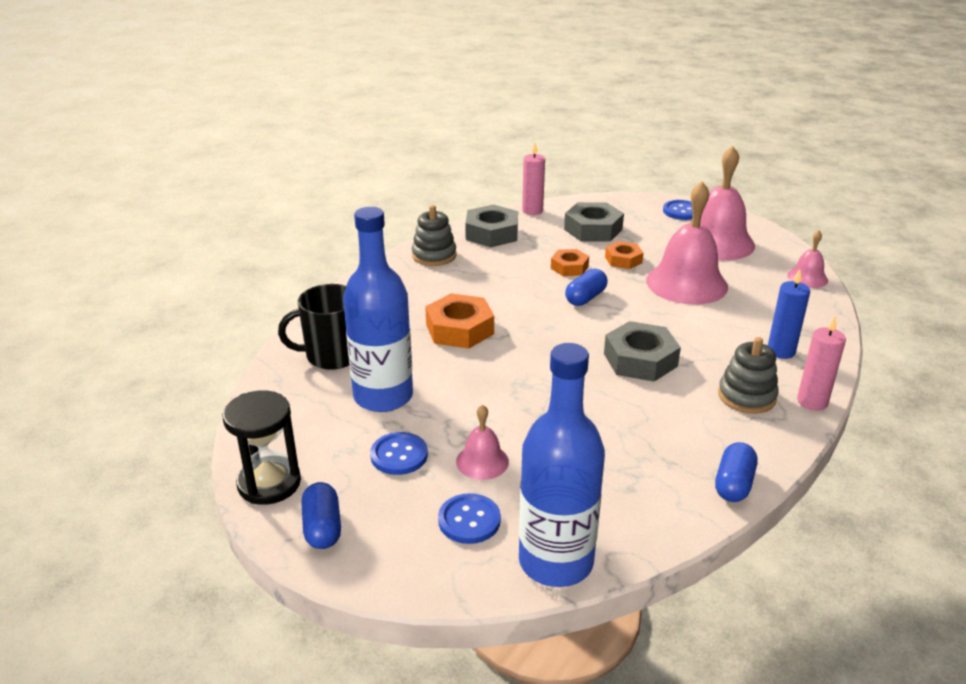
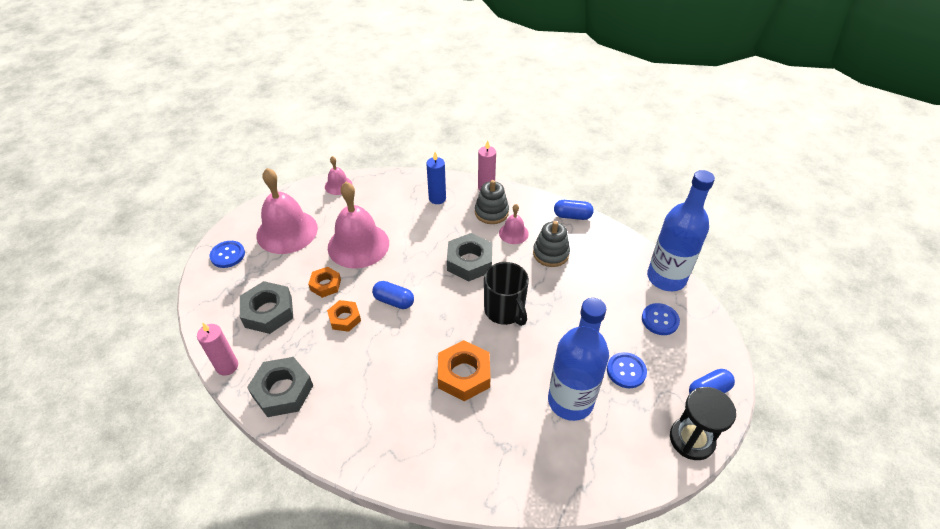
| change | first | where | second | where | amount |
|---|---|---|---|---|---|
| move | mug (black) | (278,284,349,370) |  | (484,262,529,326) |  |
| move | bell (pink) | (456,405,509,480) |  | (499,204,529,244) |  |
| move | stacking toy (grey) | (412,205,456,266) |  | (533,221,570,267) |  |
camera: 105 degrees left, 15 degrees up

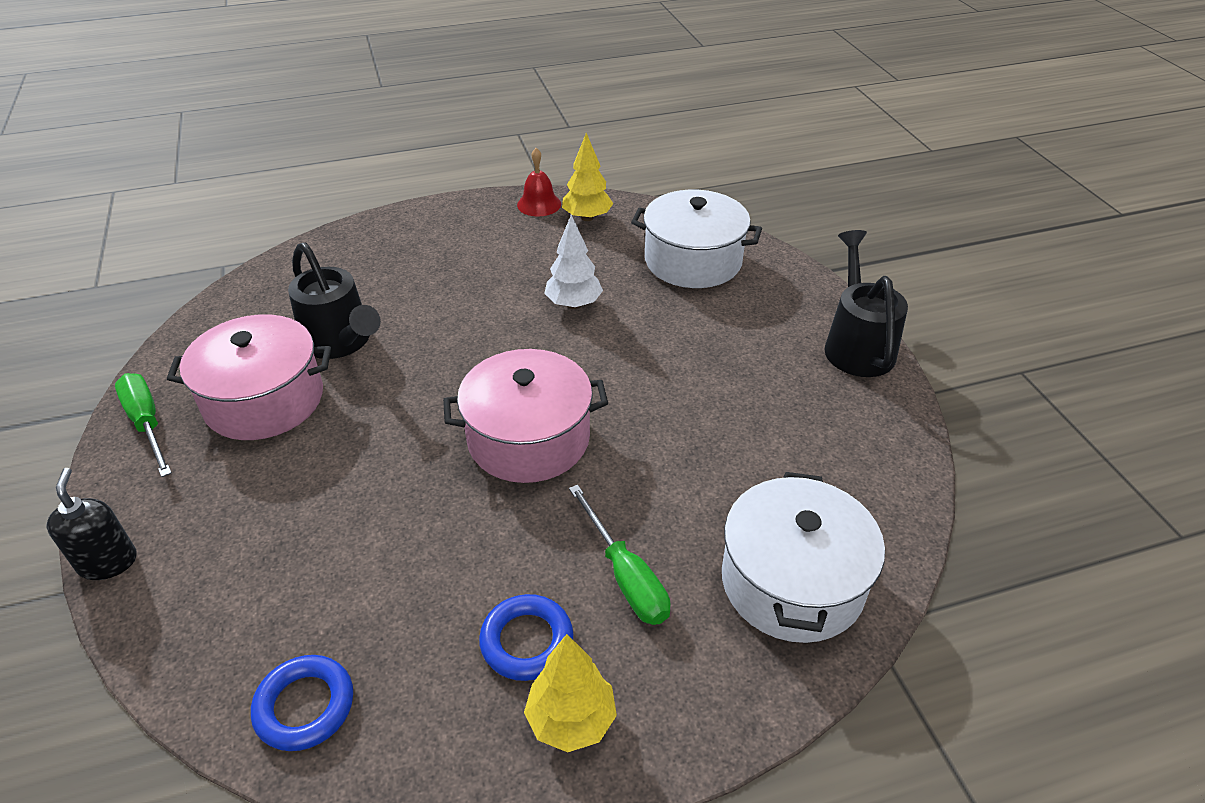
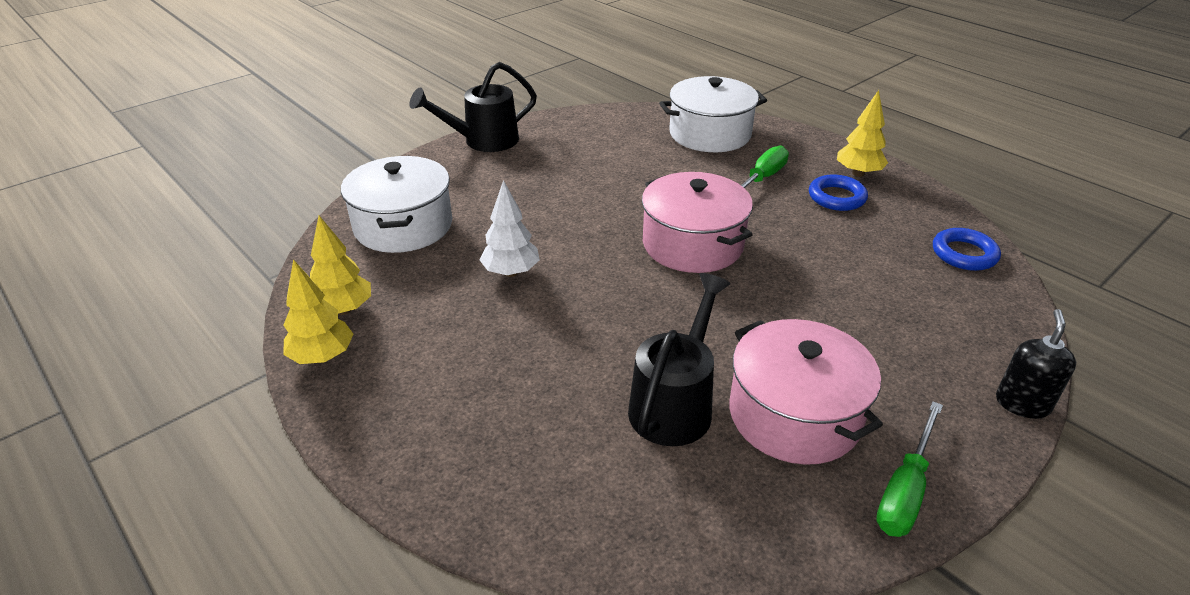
| change | first | where | second | where | amount |
|---|---|---|---|---|---|
| replace | bell (red) | (517,148,561,217) | tree (yellow) | (283,259,354,364) |  |
| rotate | soap dispenser (black) | (46,468,136,580) |  | (996,309,1076,419) | 150 degrees clockwise |
camera: 115 degrees left, 5 degrees down

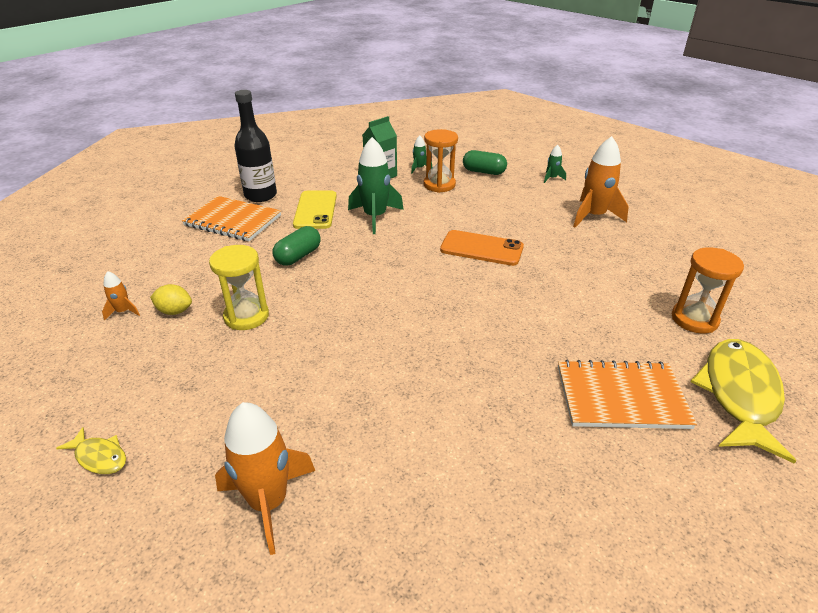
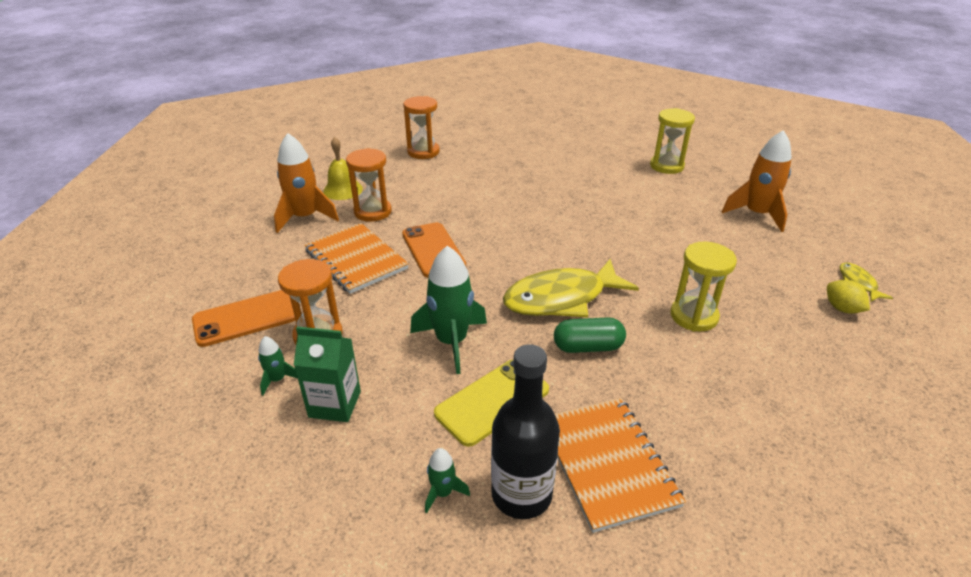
| change | first | where | second | where | amount |
|---|---|---|---|---|---|
| replace | capsule (green) | (463,150,507,175) | phone (orange) | (192,290,295,347) |  |
| move | notebook (orange) | (558,360,697,429) |  | (305,223,409,294) |  |
| insert |  |  | bell (yellow) | (323,137,363,200) |  |
| insert |  |  | hourglass (orange) | (346,148,392,222) |  |
| move | rocket (green) | (544,145,566,183) |  | (425,448,470,513) |  |
| move | fish (yellow) | (691,339,796,464) |  | (503,259,639,317) |  |
| insert |  |  | hourglass (yellow) | (650,108,695,174) |  |
| move | lemon (yellow) | (150,284,192,315) |  | (827,280,870,314) |  |
| delete | rocket (orange) | (102,271,140,321) |  |  |  |
camera: 130 degrees left, 0 degrees up

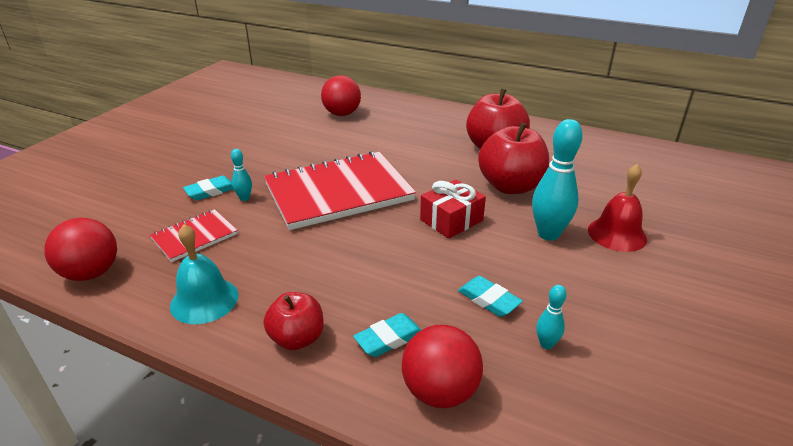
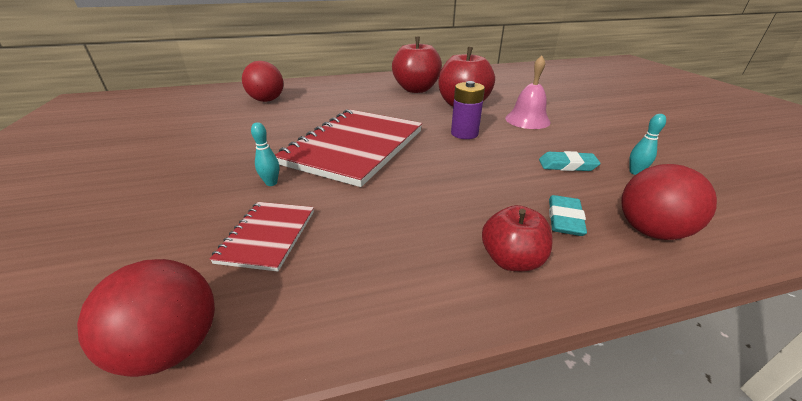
| change | first | where | second | where | amount |
|---|---|---|---|---|---|
| replace | gift (red) | (420,179,486,239) | battery (purple) | (451,81,485,139) |  |
| replace | bowling pin (turquoise) | (532,119,583,241) | bell (pink) | (505,55,550,129) |  |
| delete | bell (turquoise) | (170,224,238,324) |  |  |  |
| delete | eraser (turquoise) | (183,176,233,200) |  |  |  |
| delete | bell (red) | (588,164,647,252) |  |  |  |
camera: 40 degrees left, 0 degrees up

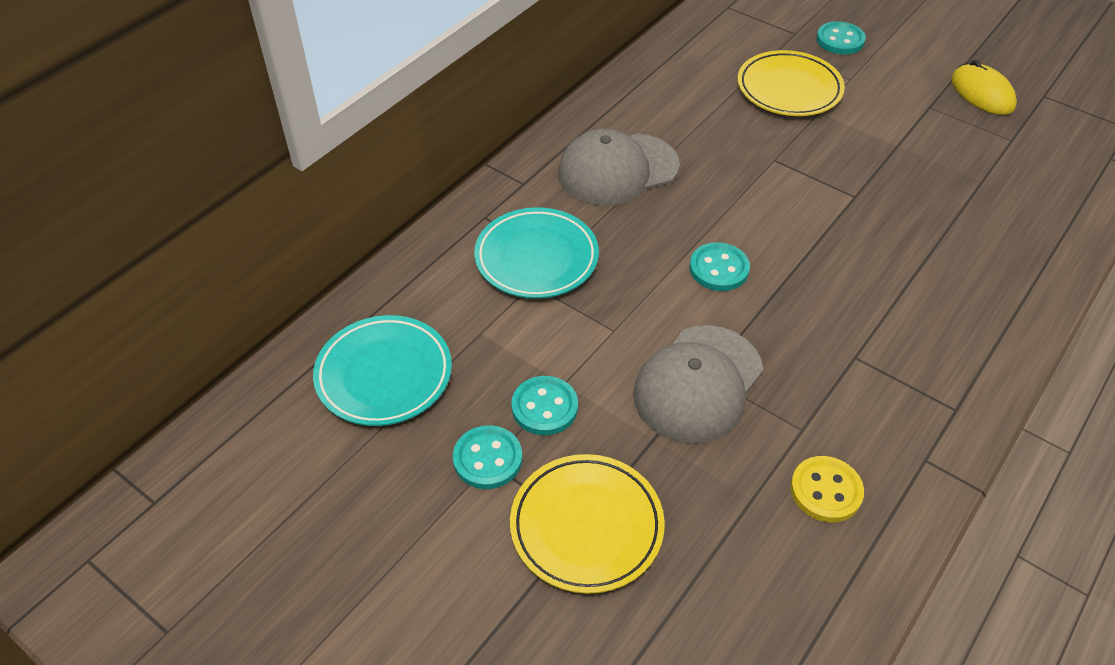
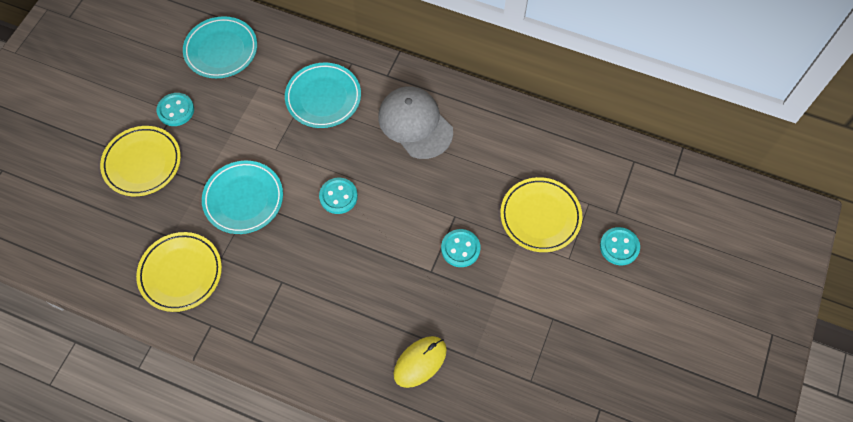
| change | first | where | second | where | amount |
|---|---|---|---|---|---|
| replace | button (yellow) | (790,456,864,522) | plate (yellow) | (136,232,222,312) |  |
| replace | cap (grey) | (633,325,763,444) | plate (turquoise) | (202,161,283,234) |  |
| move | mouse (yellow) | (951,60,1017,115) |  | (393,336,447,388) |  |
| move | button (turquoise) | (511,376,578,435) |  | (441,229,481,267) |  |
camera: 75 degrees right, 15 degrees up

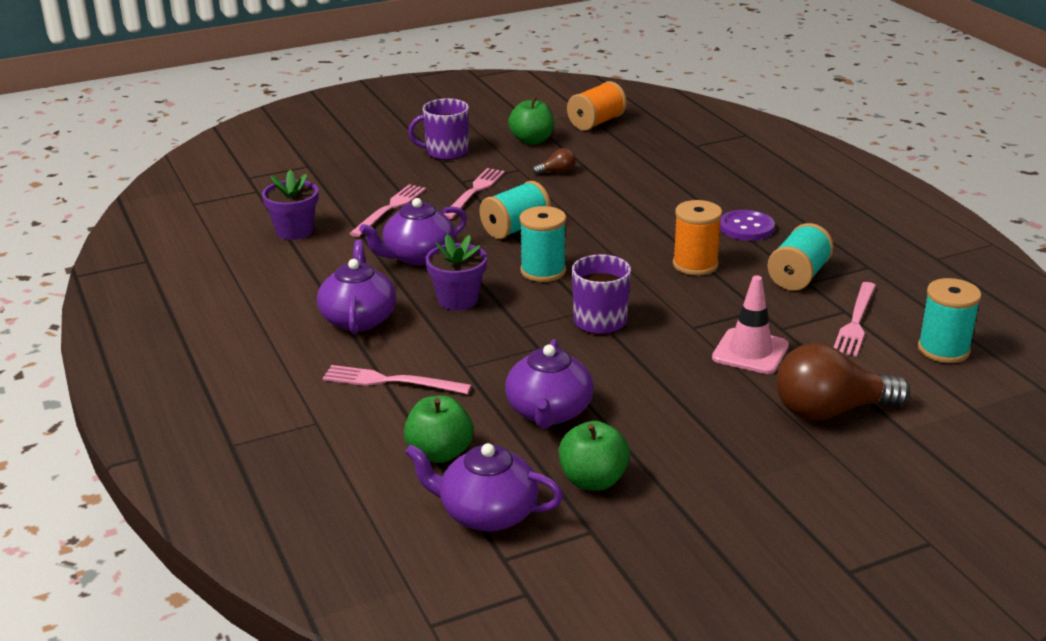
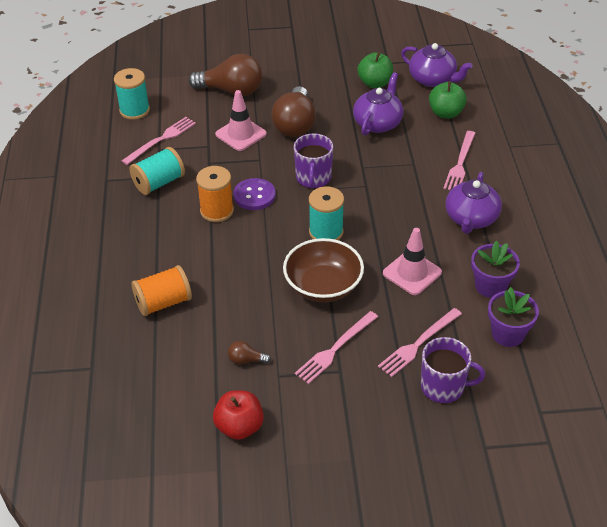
| change | first | where | second | where | amount |
|---|---|---|---|---|---|
| move | spool (orange) | (567,81,627,131) |  | (131,265,192,316) |  |
| recolor | apple (green) | (508,97,554,145) | apple (red) | (213,390,264,440) |  |
| move | button (purple) | (720,210,775,241) |  | (233,178,276,210) |  |
| insert |  |  | light bulb (brown) | (271,86,316,137) |  |
| replace | spool (turquoise) | (479,181,551,239) | bowl (brown) | (283,238,364,302) |  |
| replace | teapot (purple) | (359,198,467,266) | traffic cone (pink) | (383,228,442,295) |  |
| move | mug (purple) | (408,98,469,160) |  | (421,337,485,403) |  |
| rotate | fork (pink) | (322,365,472,394) |  | (443,131,476,190) | 75 degrees clockwise |
| move | flower pot (purple) | (425,235,487,310) |  | (471,241,520,298) |  |
camera: 160 degrees left, 15 degrees up

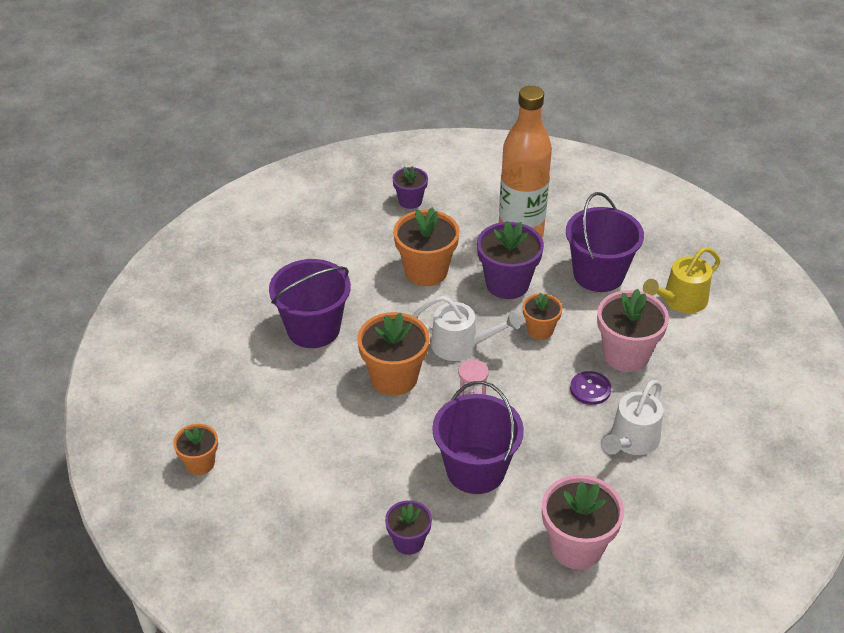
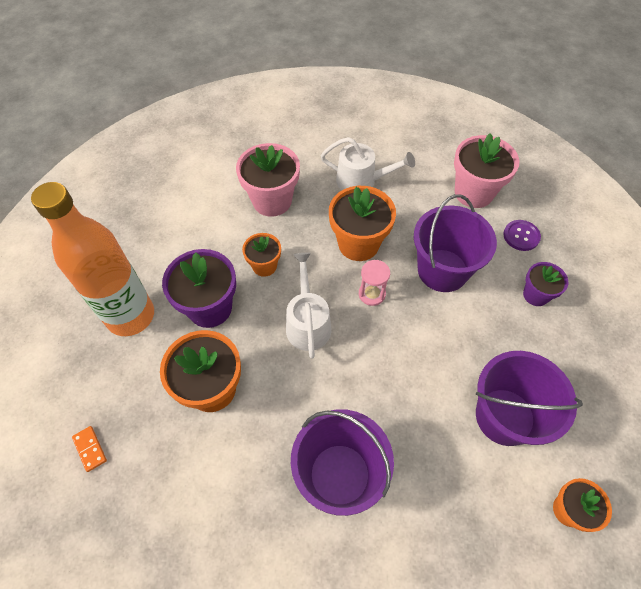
| change | first | where | second | where | amount |
|---|---|---|---|---|---|
| replace | flower pot (purple) | (393,166,428,209) | domino (orange) | (72,426,107,472) |  |
| move | flower pot (orange) | (357,312,430,396) |  | (329,186,396,261) |  |
| move | bucket (purple) | (566,192,644,292) |  | (476,351,583,446) |  |
| move | button (purple) | (570,371,611,405) |  | (503,220,541,251) |  |
| delete | watering can (yellow) | (643,247,721,313) |  |  |  |
camera: 110 degrees left, 15 degrees up

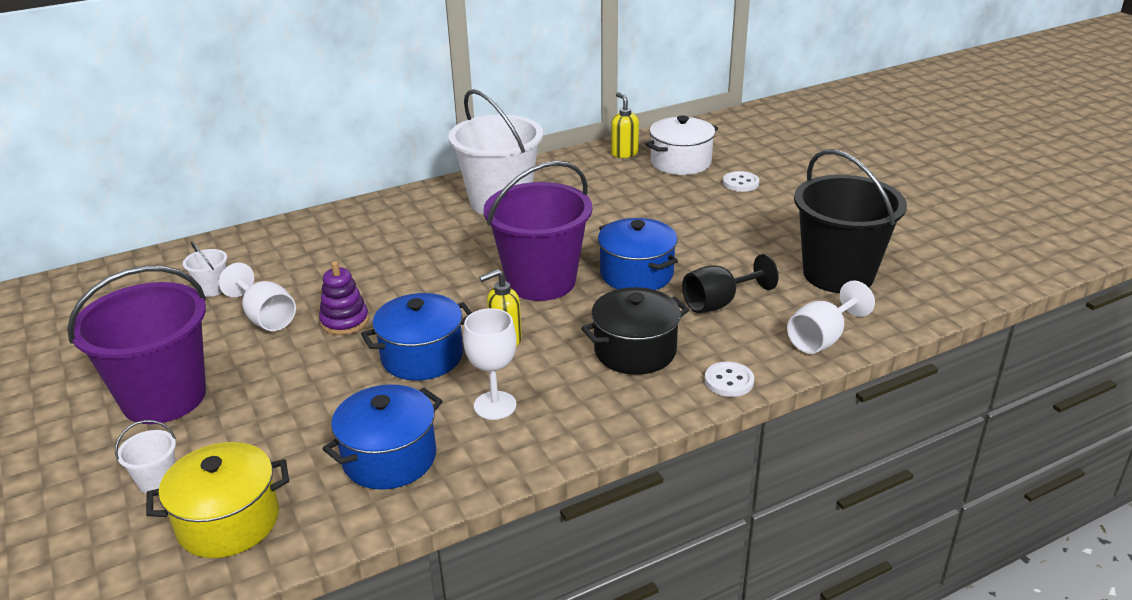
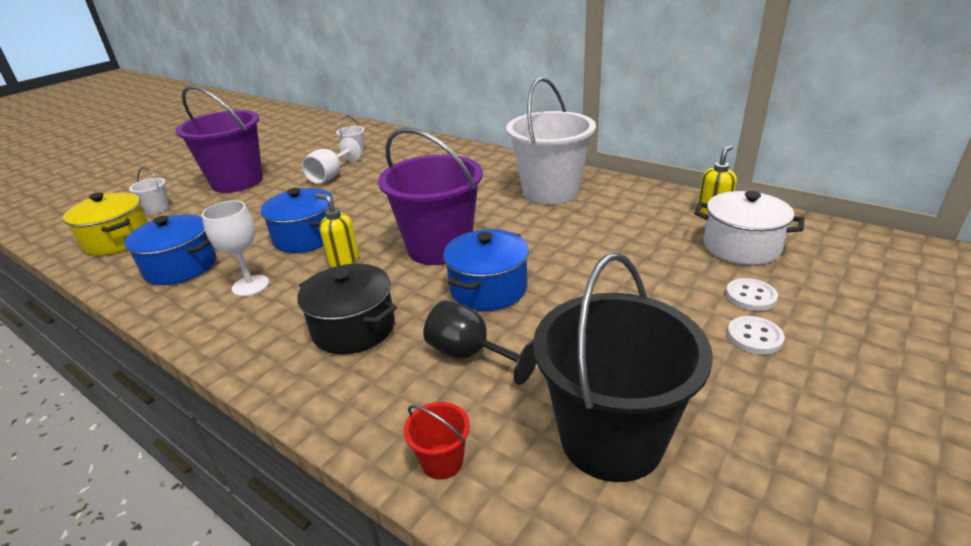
| change | first | where | second | where | amount |
|---|---|---|---|---|---|
| replace | goblet (white) | (787,281,875,354) | bucket (red) | (404,402,470,480) |  |
| move | button (white) | (705,362,754,397) |  | (727,316,785,355) |  |
| delete | stacking toy (purple) | (319,261,369,335) |  |  |  |
camera: 65 degrees right, 0 degrees up

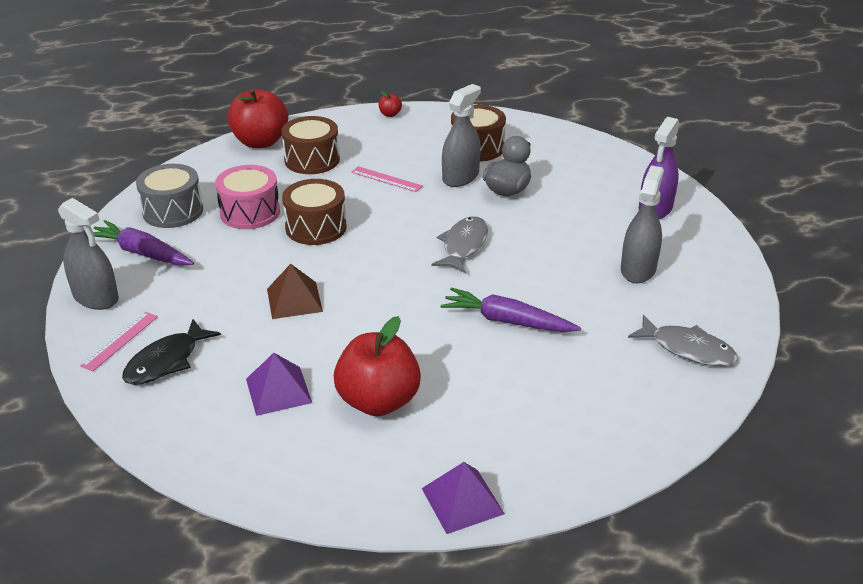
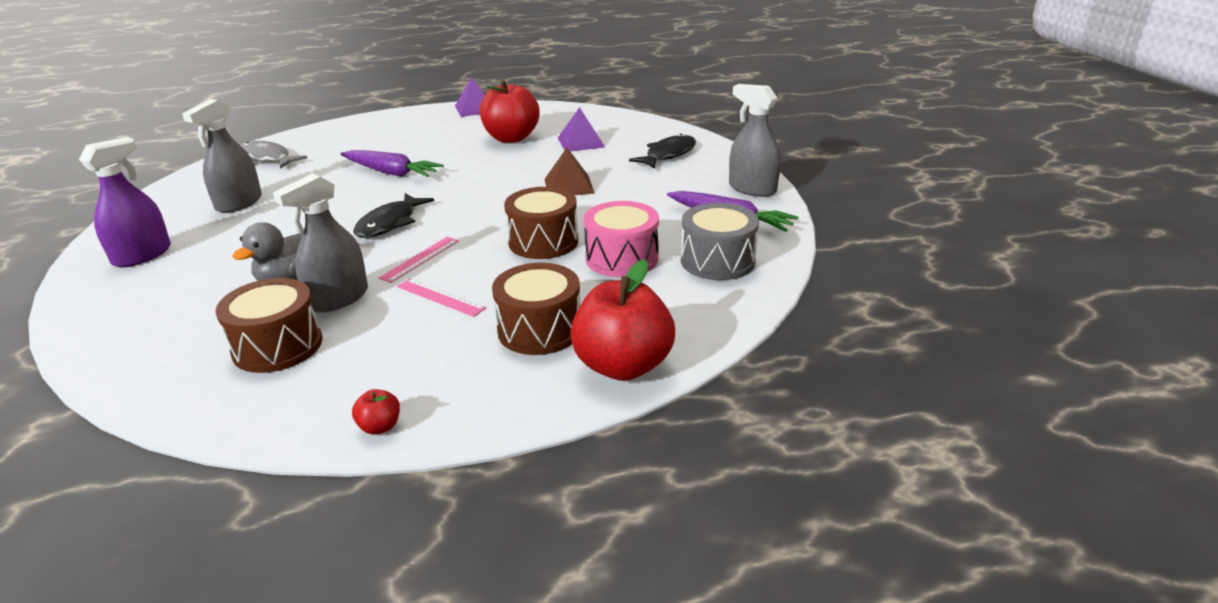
| change | first | where | second | where | amount |
|---|---|---|---|---|---|
| recolor | fish (grey) | (432,216,488,273) | fish (black) | (353,193,434,238) |  |
| move | ruler (pink) | (80,312,158,372) |  | (379,237,459,283) |  |
camera: 175 degrees left, 5 degrees down

